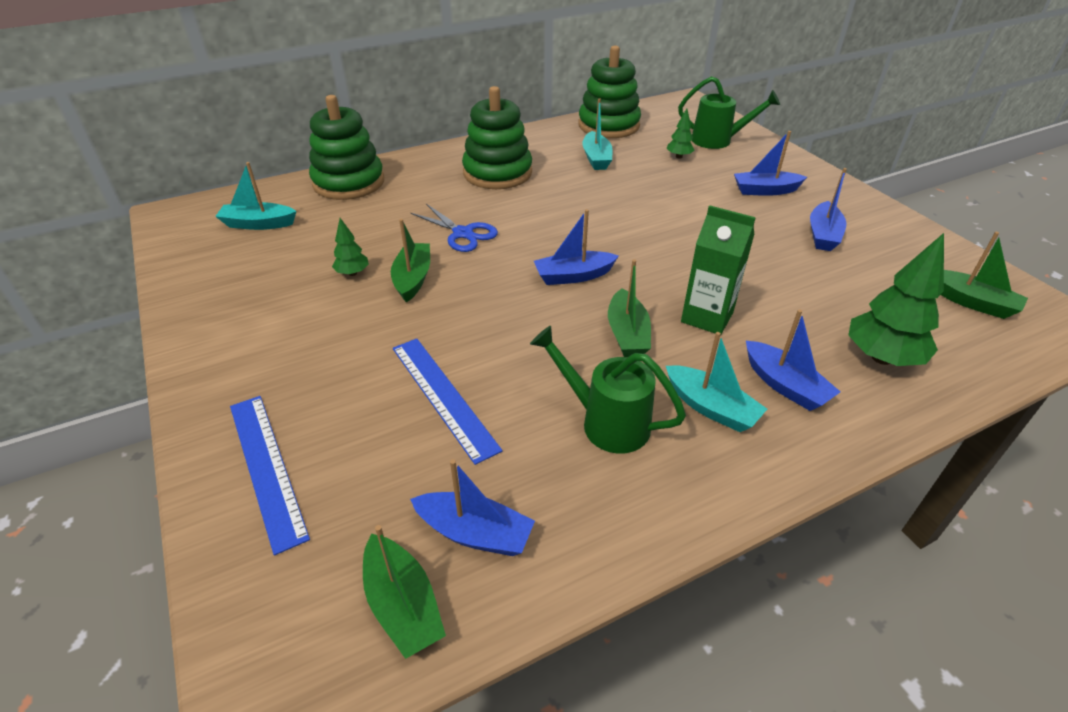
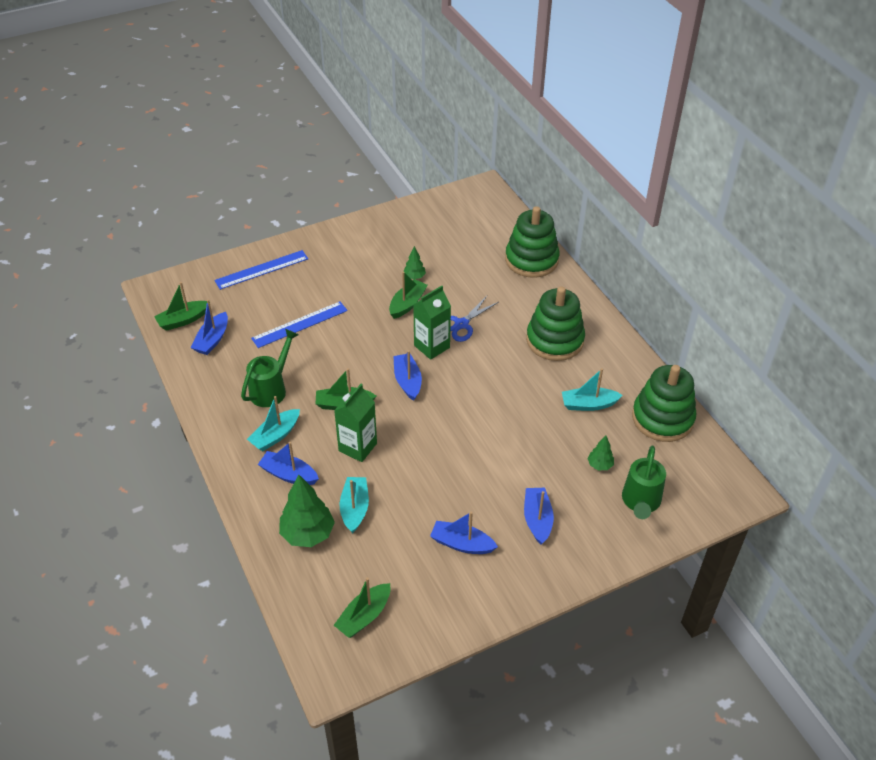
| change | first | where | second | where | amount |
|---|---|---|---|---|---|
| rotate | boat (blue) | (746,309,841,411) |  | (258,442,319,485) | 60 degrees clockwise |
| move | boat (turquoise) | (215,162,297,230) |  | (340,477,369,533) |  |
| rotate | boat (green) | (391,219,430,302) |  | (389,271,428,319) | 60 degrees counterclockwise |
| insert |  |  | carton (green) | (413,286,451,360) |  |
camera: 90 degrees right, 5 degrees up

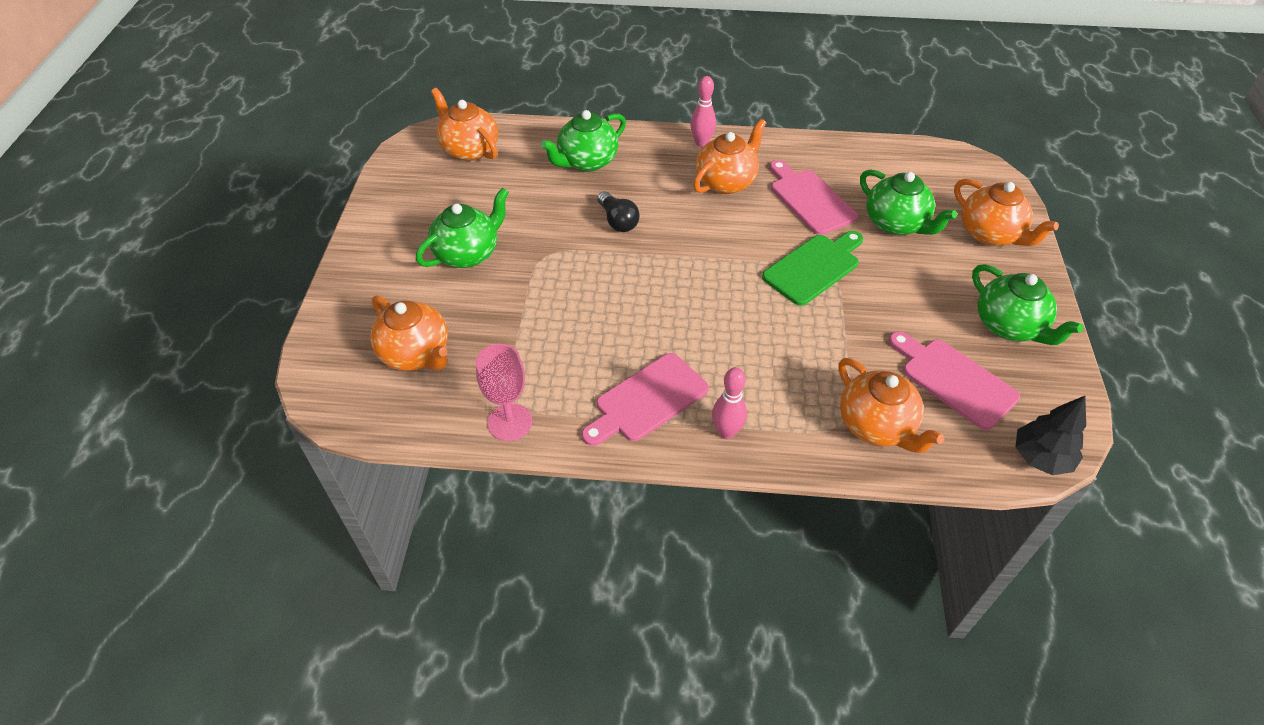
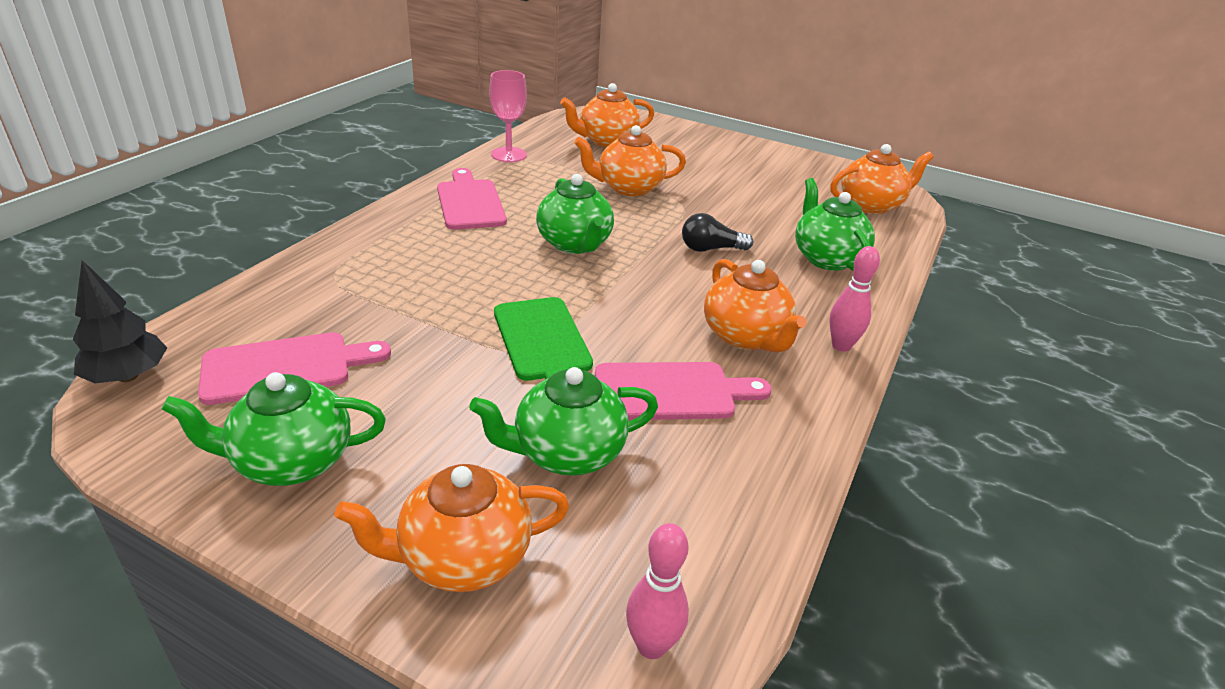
| change | first | where | second | where | amount |
|---|---|---|---|---|---|
| move | teapot (green) | (416,188,509,268) |  | (536,174,614,254) |  |
| move | teapot (orange) | (838,358,944,453) |  | (574,125,686,196) |  |
| move | bowling pin (pink) | (712,367,747,439) |  | (626,523,689,659) |  |
camera: 110 degrees right, 15 degrees down

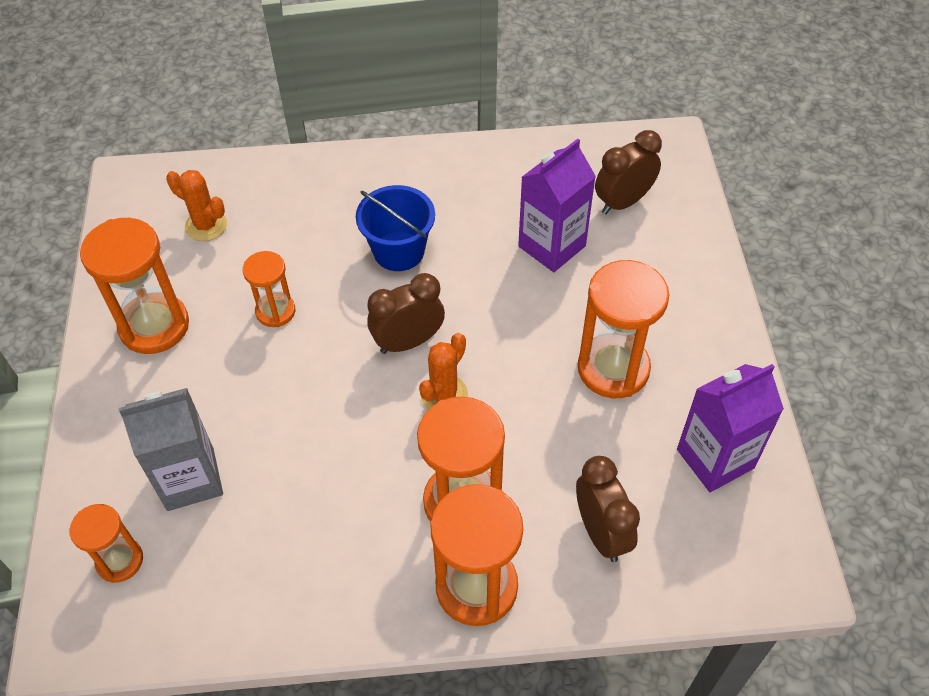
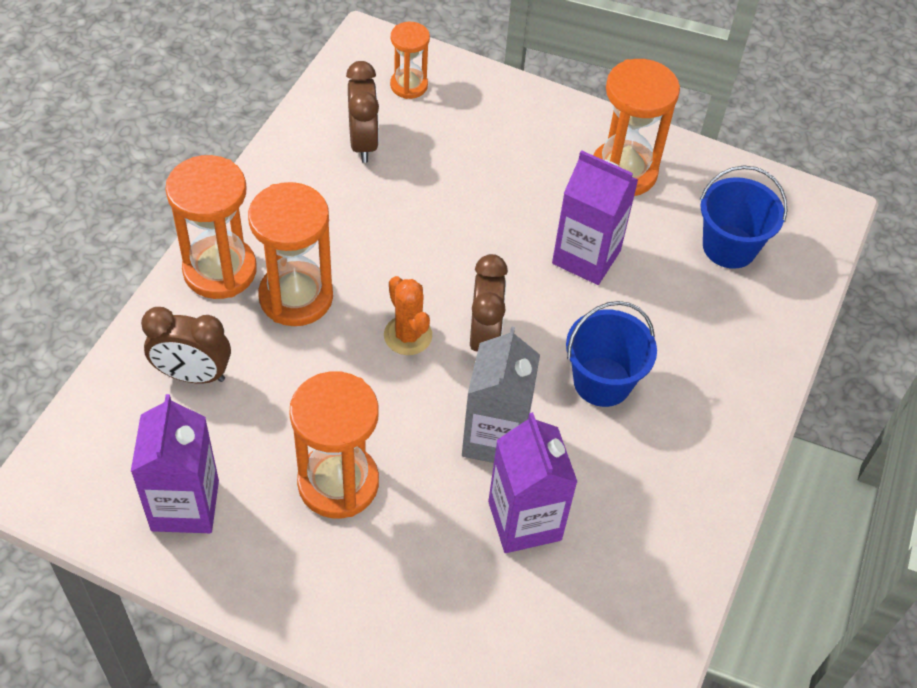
| change | first | where | second | where | amount |
|---|---|---|---|---|---|
| move | clock (brown) | (595,130,662,214) |  | (346,61,379,163) |  |
| move | carton (grey) | (119,388,223,511) |  | (462,326,540,463) |  |
| replace | hourglass (orange) | (243,251,295,327) | carton (purple) | (552,150,638,285) |  |
| replace | cactus (orange) | (166,170,227,241) | bucket (blue) | (700,166,787,269) |  |
camera: 115 degrees right, 0 degrees up

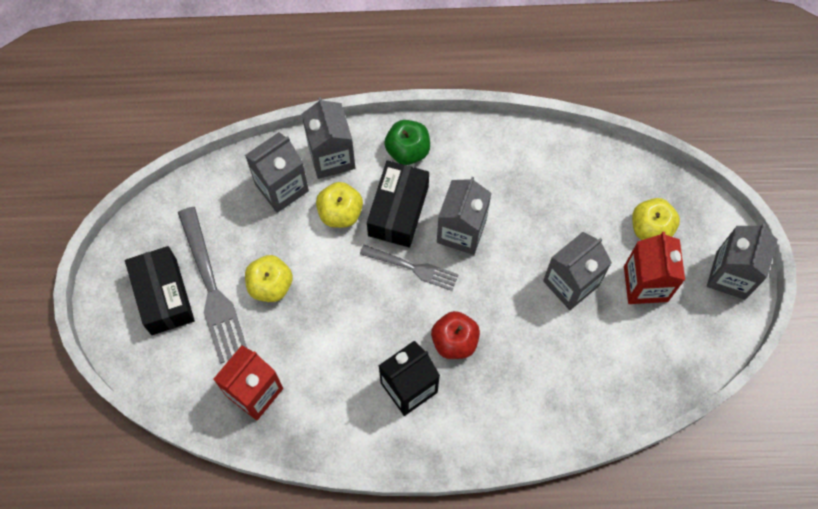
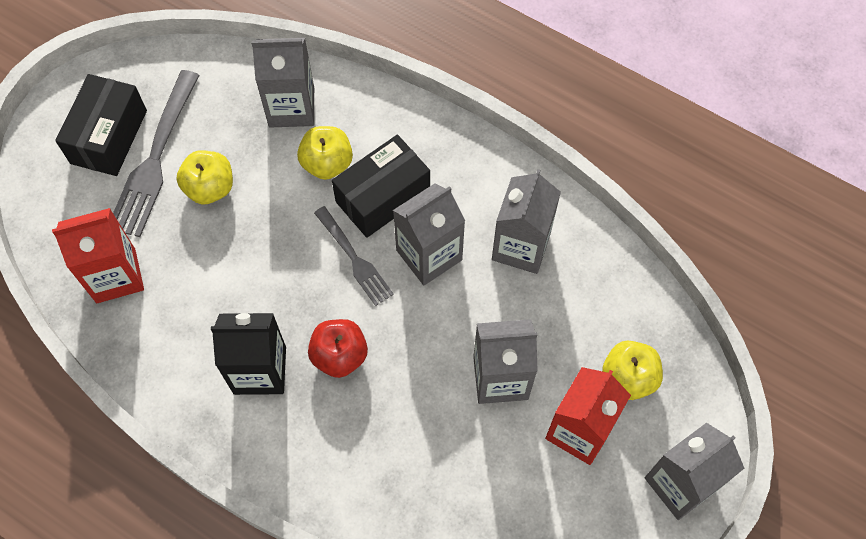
| change | first | where | second | where | amount |
|---|---|---|---|---|---|
| move | carton (grey) | (302,97,355,179) |  | (492,169,561,274) |  |
| delete | apple (green) | (384,120,430,165) |  |  |  |
camera: 35 degrees right, 5 degrees down

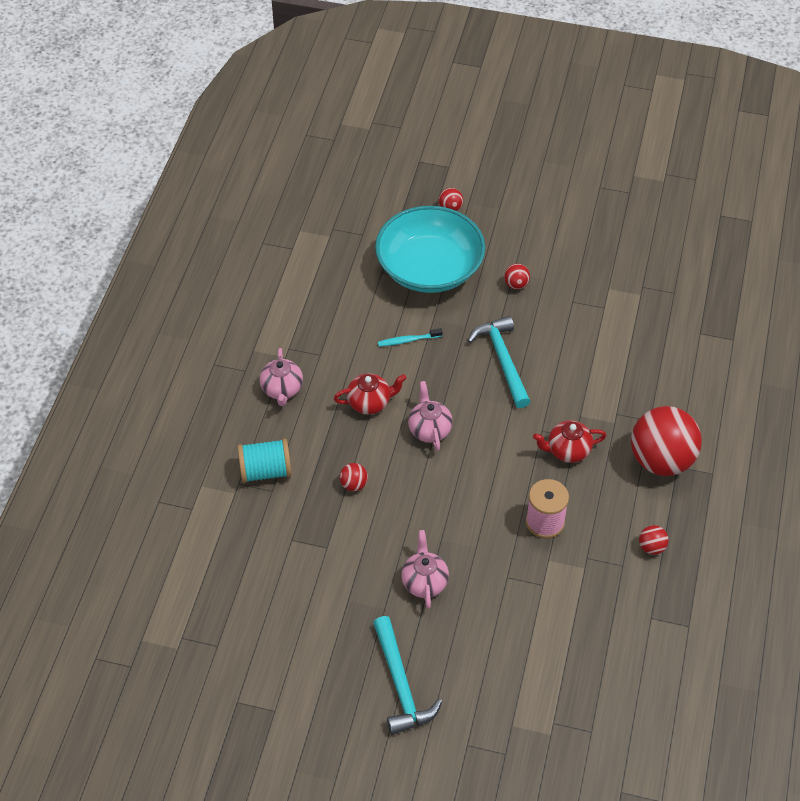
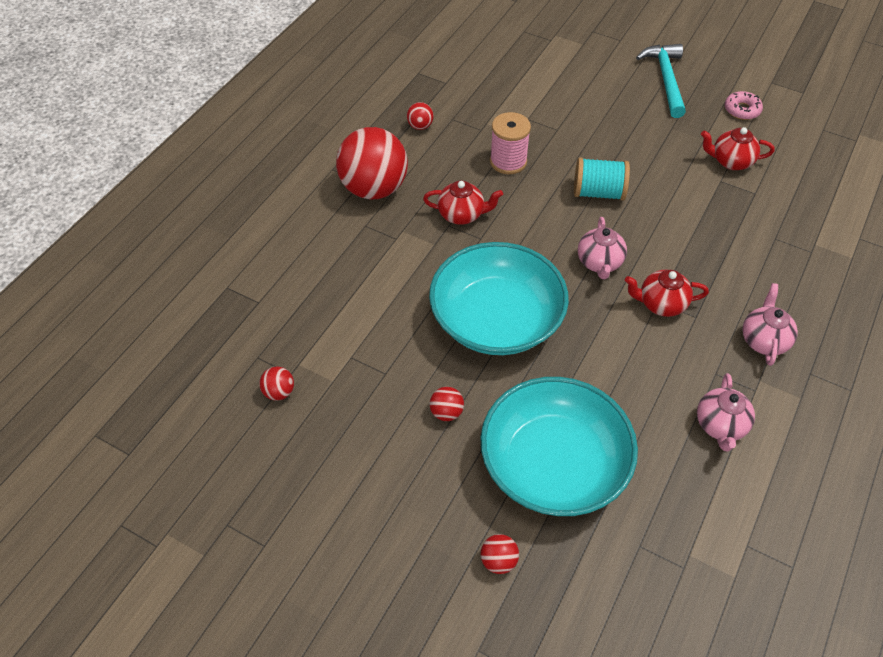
| change | first | where | second | where | amount |
|---|---|---|---|---|---|
| move | ball (red) | (339,463,368,491) |  | (259,367,294,401) |  |
| replace | hammer (turquoise) | (468,316,531,408) | bowl (turquoise) | (429,242,569,355) |  |
| move | spool (turquoise) | (238,439,292,483) |  | (574,158,630,200) |  |
| move | teapot (pink) | (401,530,449,609) |  | (697,373,755,452) |  |
| insert |  |  | teapot (red) | (701,127,775,170) |  |
| insert |  |  | donut (pink) | (725,91,763,120) |  |
| delete | toothbrush (turquoise) | (378,328,443,346) |  |  |  |
camera: 165 degrees left, 0 degrees up

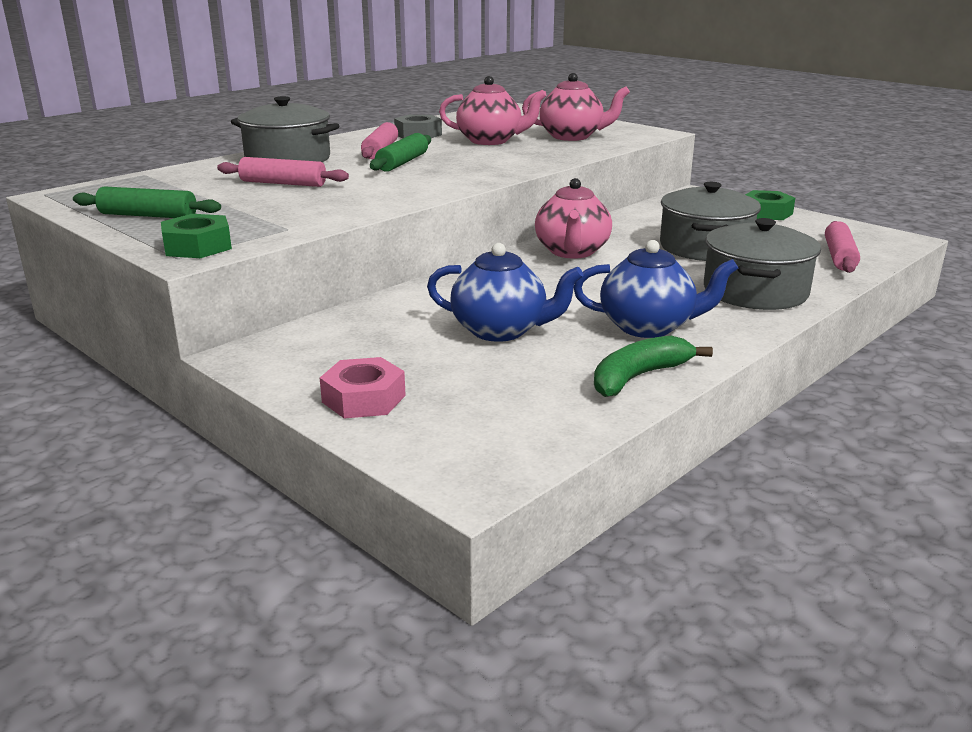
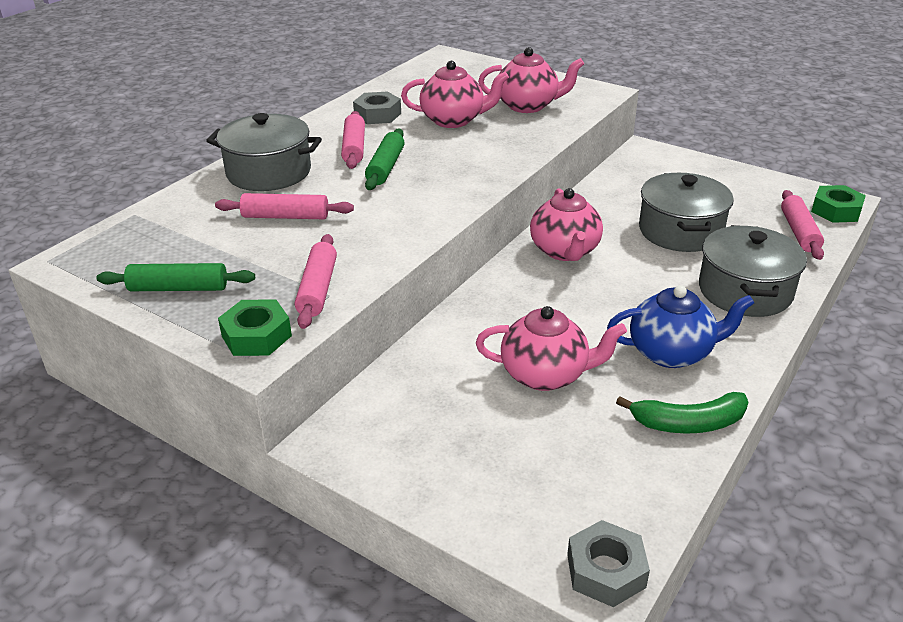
| change | first | where | second | where | amount |
|---|---|---|---|---|---|
| insert |  |  | rolling pin (pink) | (295,234,337,329) |  |
| recolor | teapot (blue) | (427,243,584,342) | teapot (pink) | (476,306,627,391) |  |
| insert |  |  | nut (grey) | (567,520,650,607) |  |
| rotate | banana (green) | (594,336,713,397) |  | (616,392,748,434) | 135 degrees counterclockwise |
| move | nut (green) | (745,190,795,220) |  | (811,185,866,223) |  |
| delete | nut (pink) | (320,357,406,419) |  |  |  |
camera: 10 degrees left, 10 degrees up

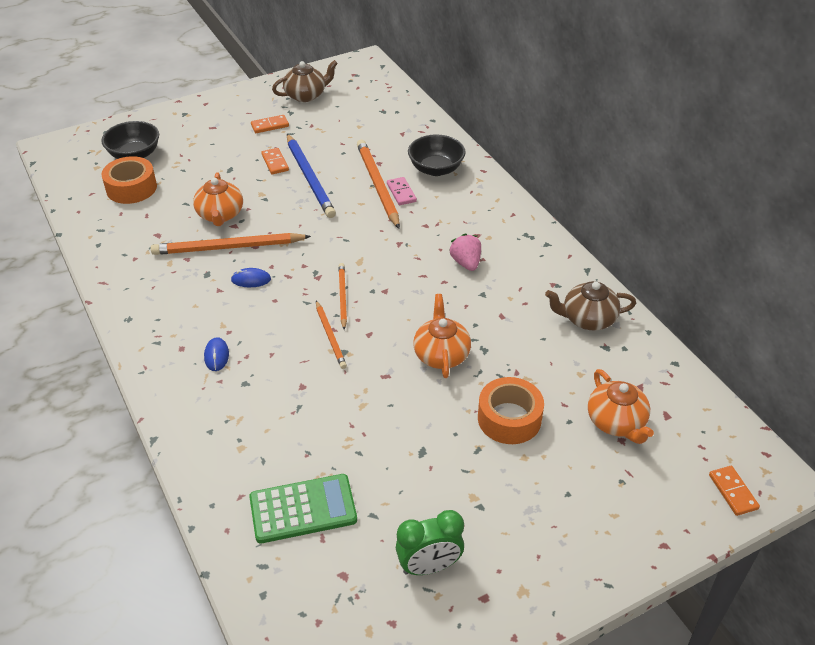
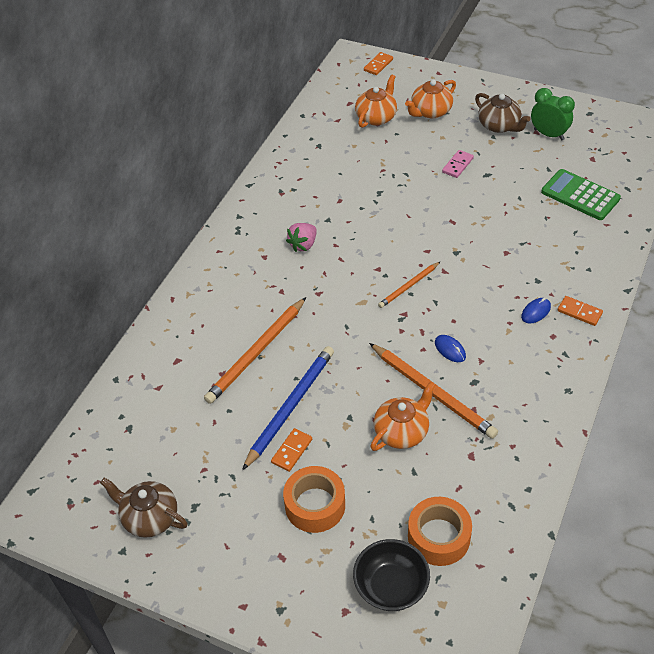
| change | first | where | second | where | amount |
|---|---|---|---|---|---|
| move | tape (orange) | (478,377,544,444) |  | (283,466,345,533) |  |
| move | teapot (orange) | (413,294,471,378) |  | (405,80,456,118) |  |
| move | domino (pink) | (387,177,417,205) |  | (442,150,474,178) |  |
| move | teapot (brown) | (545,281,636,331) |  | (475,93,531,133) |  |
| move | domino (orange) | (251,115,289,133) |  | (558,296,603,326) |  |
| delete | pencil (orange) | (316,301,347,369) |  |  |  |
| delete | bowl (black) | (408,134,466,176) |  |  |  |
camera: 125 degrees left, 5 degrees up

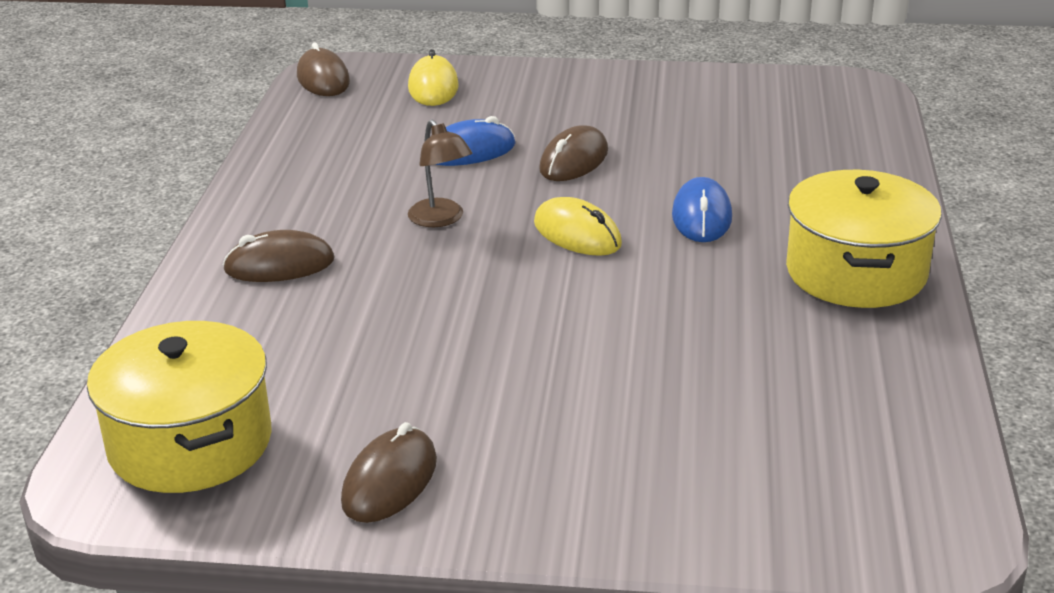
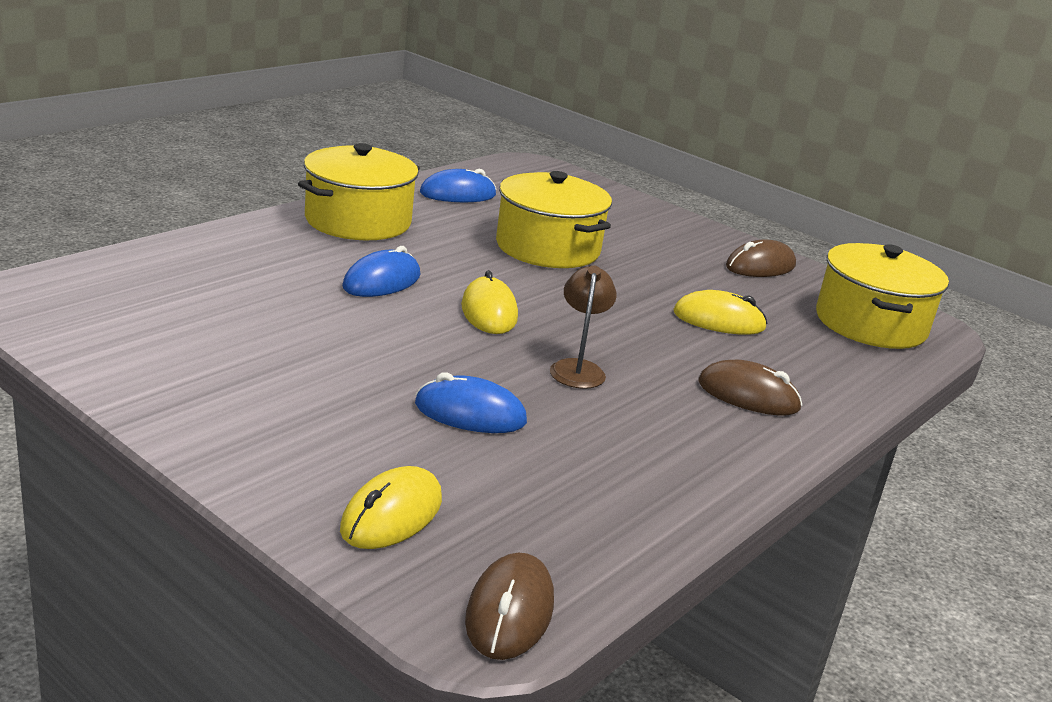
| change | first | where | second | where | amount |
|---|---|---|---|---|---|
| insert |  |  | mouse (blue) | (420,169,496,202) |  |
| insert |  |  | pot (yellow) | (496,171,612,268) |  |
| insert |  |  | mouse (yellow) | (673,290,768,335) |  |
| delete | mouse (brown) | (539,125,608,181) |  |  |  |
camera: 150 degrees left, 5 degrees down

